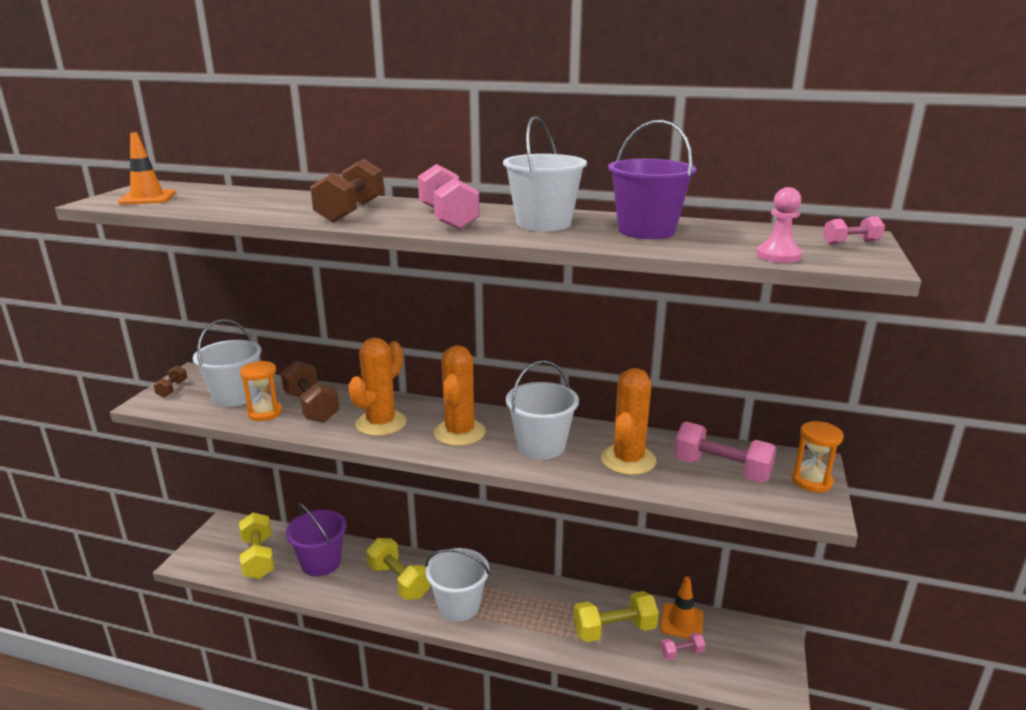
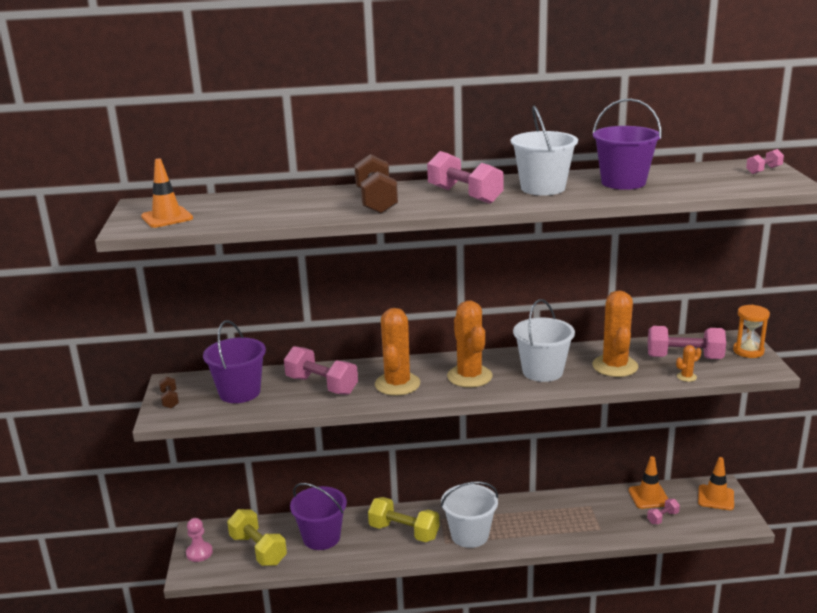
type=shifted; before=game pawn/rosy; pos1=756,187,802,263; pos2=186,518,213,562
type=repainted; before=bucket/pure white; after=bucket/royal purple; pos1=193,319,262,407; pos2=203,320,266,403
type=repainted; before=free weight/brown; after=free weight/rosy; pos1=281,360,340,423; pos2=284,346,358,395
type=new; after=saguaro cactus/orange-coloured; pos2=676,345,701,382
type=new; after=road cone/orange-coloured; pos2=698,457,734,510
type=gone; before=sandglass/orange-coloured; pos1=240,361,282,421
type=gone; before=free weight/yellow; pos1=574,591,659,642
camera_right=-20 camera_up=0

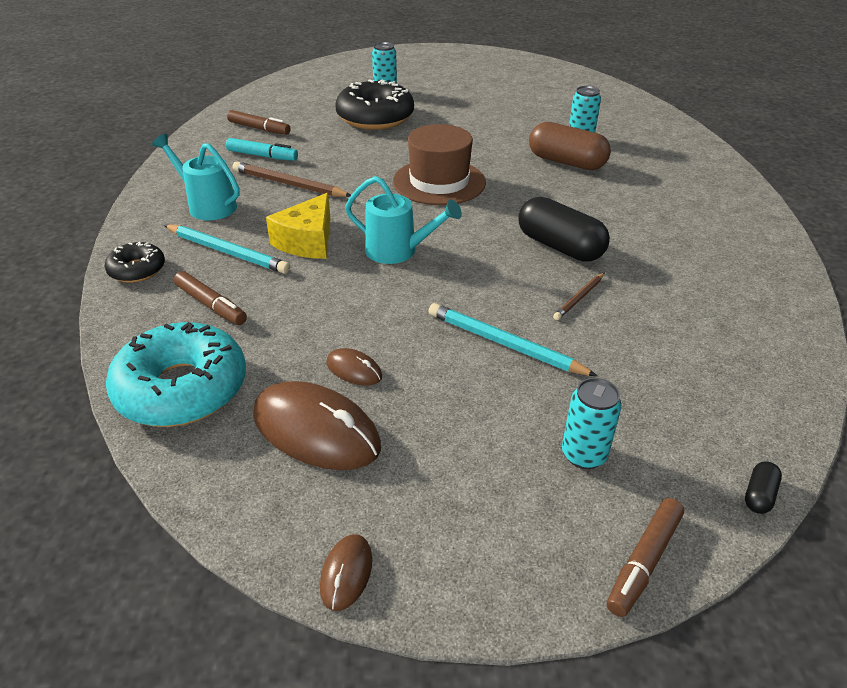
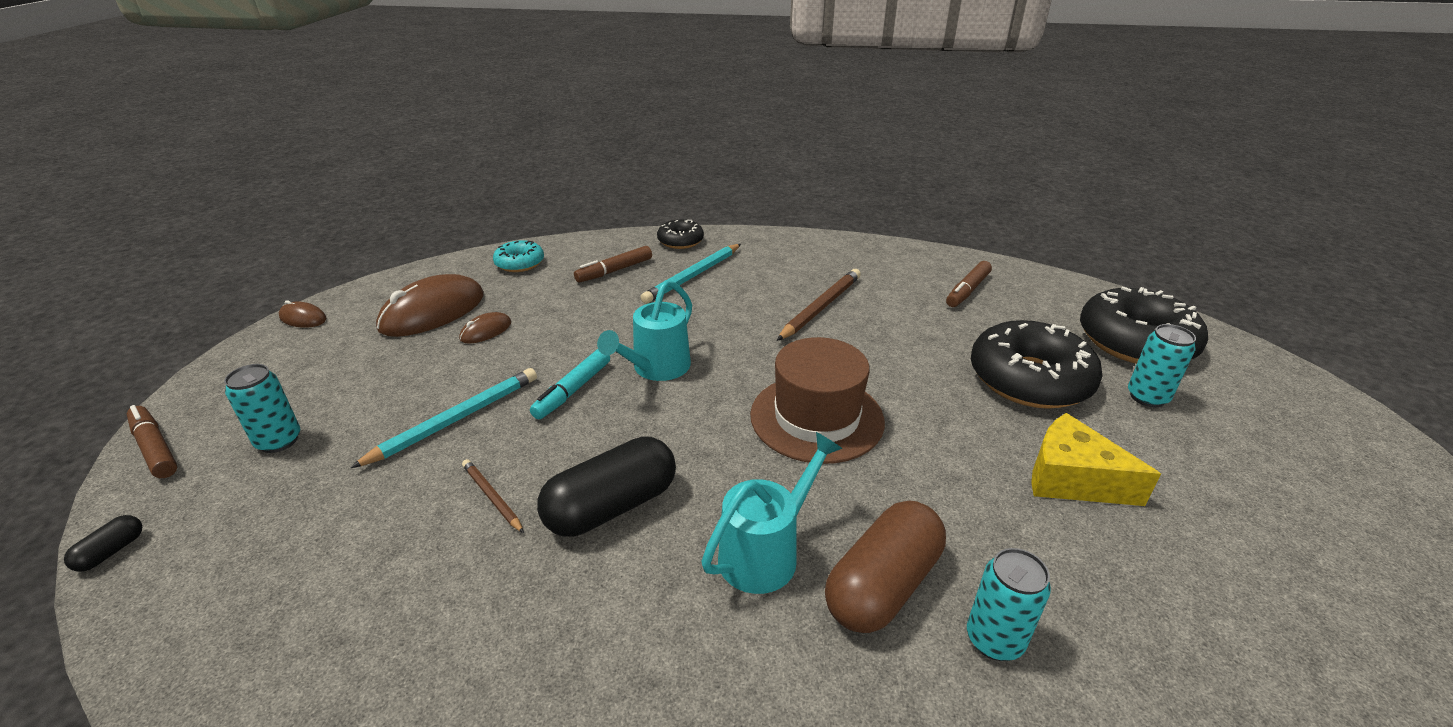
type=rotated; before=pill shape/black; pos1=745,461,782,514; pos2=64,515,142,572; turn=75
type=scaled; before=doughnut/turquoise; pos1=106,322,246,427; pos2=493,240,544,272; scale=0.52
type=shifted; before=marker pen/turquoise; pos1=226,138,298,161; pos2=530,349,610,419
type=shifted; before=sprinkling can/turquoise; pos1=152,134,240,220; pos2=701,432,842,594
type=shifted; before=cheese wedge/yellow; pos1=266,193,331,259; pos2=1031,413,1161,506
type=new; after=doughnut/black; pos2=1080,286,1208,364
camera_right=100 camera_up=-5

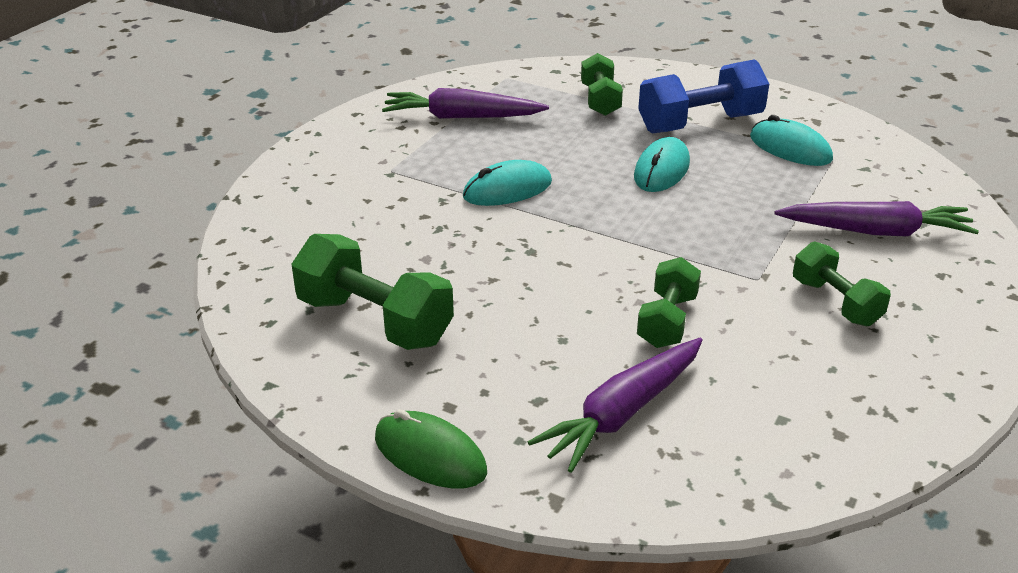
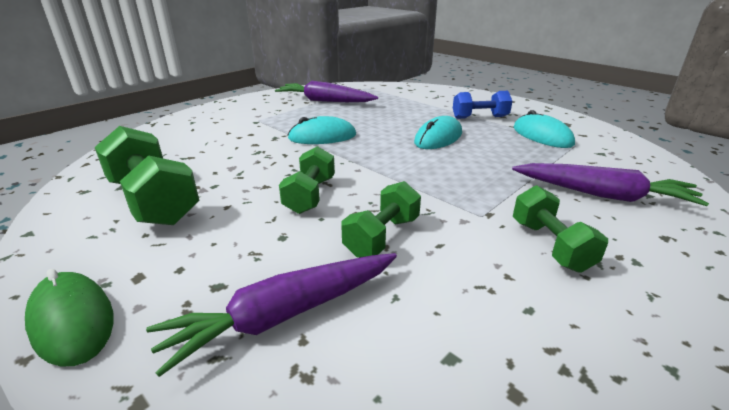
type=shifted; before=free weight/leaf-green; pos1=581,53,623,116; pos2=279,146,335,214
type=scaled; before=free weight/cobalt; pos1=638,59,769,134; pos2=453,91,512,119; scale=0.63
camera_right=15 camera_up=-5

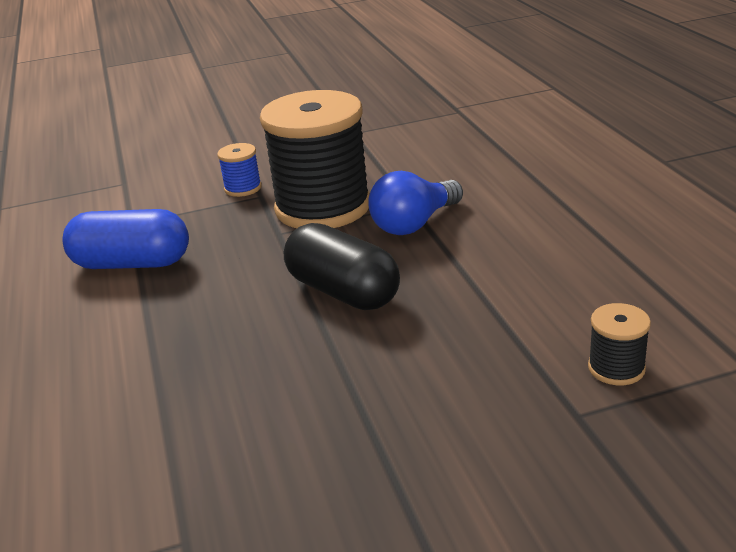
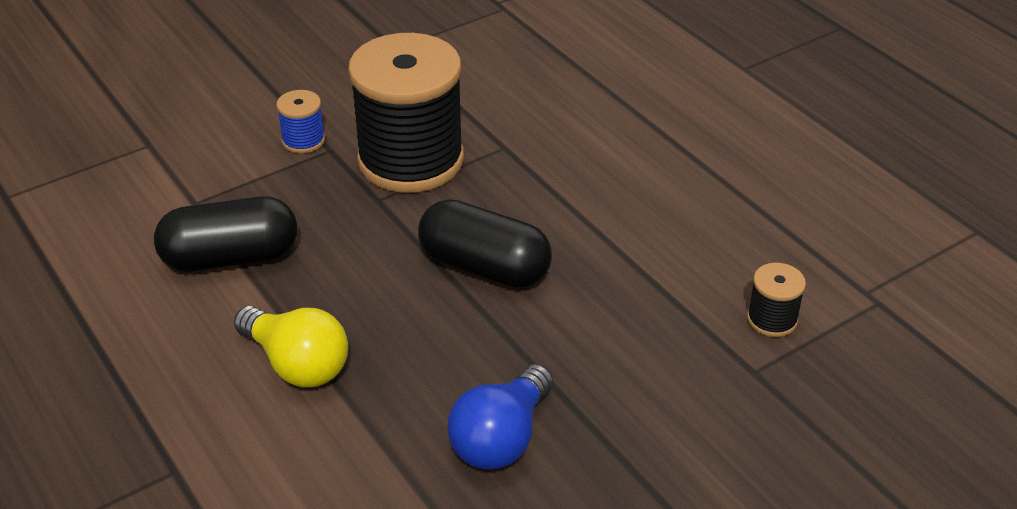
type=repainted; before=pill shape/cobalt; after=pill shape/black; pos1=62,209,189,269; pos2=154,196,297,272
type=new; after=bulb/yellow; pos2=234,306,348,387
type=shifted; before=bulb/cobalt; pos1=368,171,463,235; pos2=448,364,553,470
camera_right=-20 camera_up=10

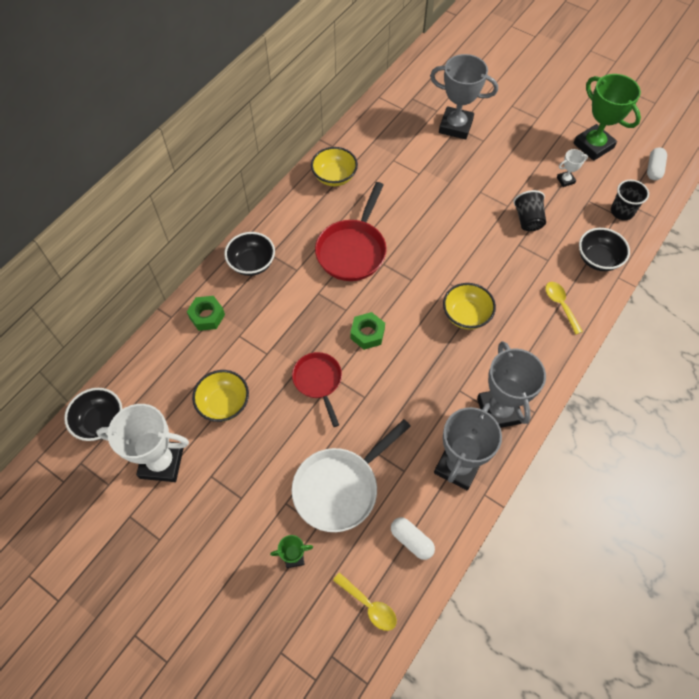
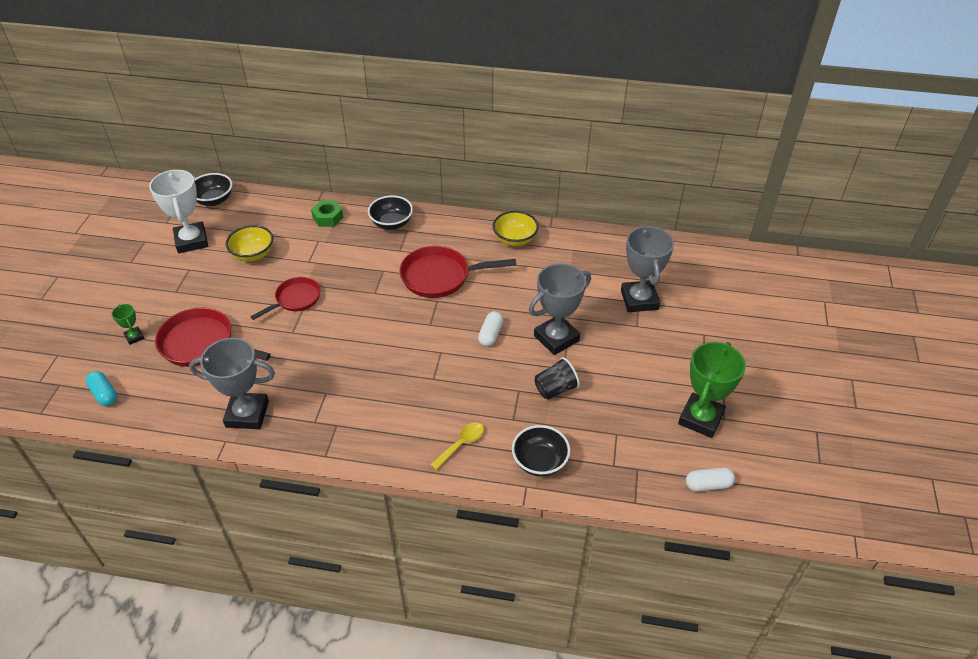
type=swapped; before=tablespoon/yellow; after=pill shape/turquoise; pos1=333,572,397,631; pos2=86,371,117,406
type=repainted; before=skillet/pure white; after=skillet/crimson; pos1=292,419,411,532; pos2=155,307,271,367
type=shifted; before=pill shape/pure white; pos1=391,517,435,560; pos2=478,311,503,347
type=shifted; before=prize cup/grey; pos1=477,341,546,428; pos2=529,263,591,355
type=gone; before=hex nut/leaf-green; pos1=350,312,385,350
type=gone; before=serving bowl/yellow; pos1=443,283,496,330
type=gone; before=prize cup/pure white; pos1=557,149,588,187
type=gone; before=cup/black; pos1=611,180,649,220
camera_right=65 camera_up=-15

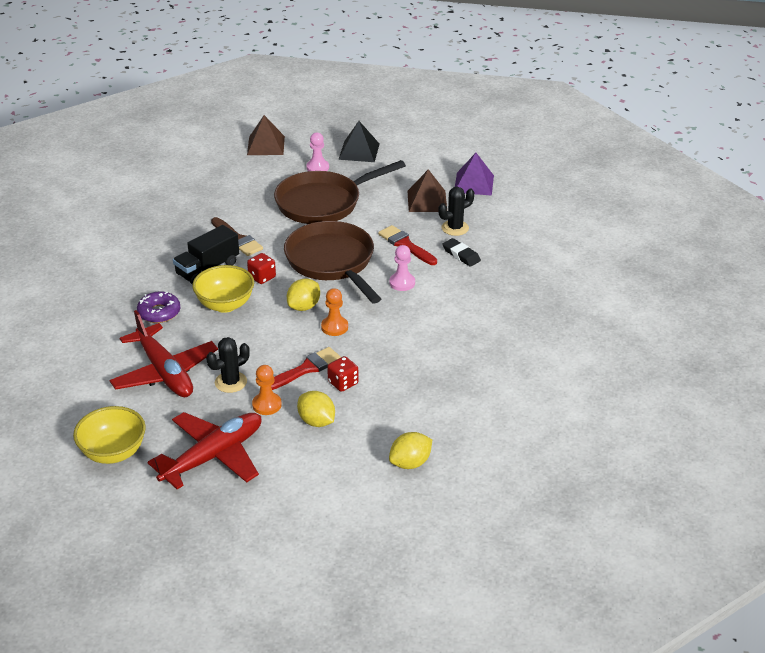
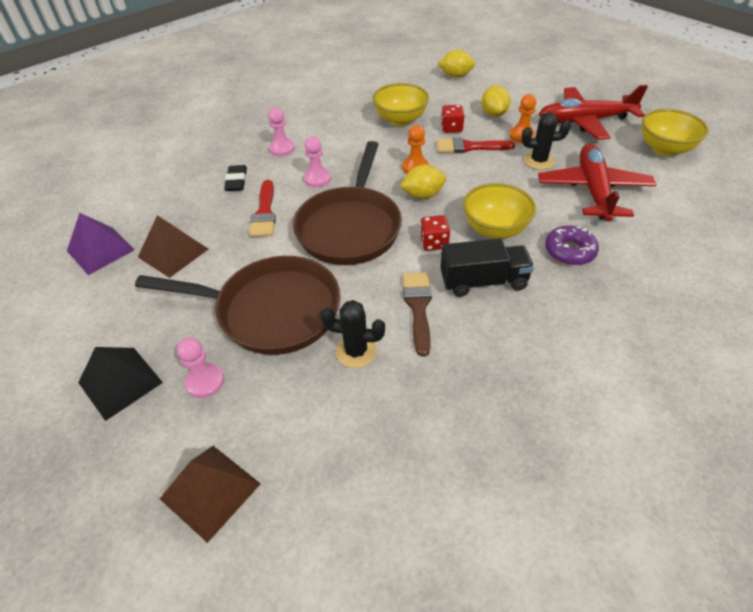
type=new; after=game pawn/rosy; pos2=268,108,295,156
type=shifted; before=saguaro cactus/black; pos1=438,187,474,236; pos2=321,300,385,368
type=new; after=serving bowl/yellow; pos2=373,83,429,126
camera_right=-140 camera_up=10

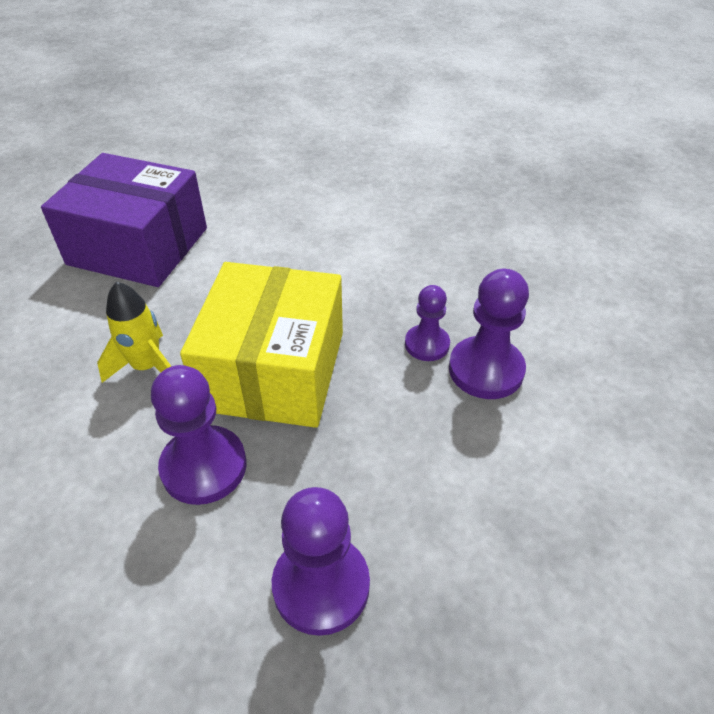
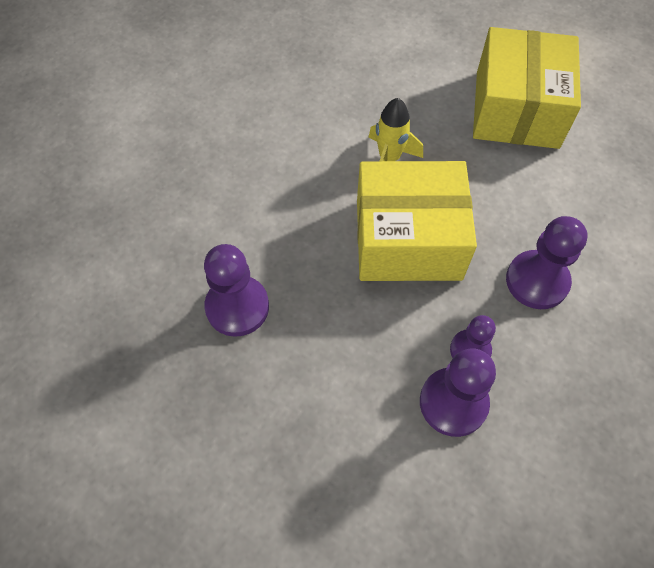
type=repainted; before=package/royal purple; after=package/yellow; pos1=41,153,207,287; pos2=473,27,581,149
type=shifted; before=game pawn/royal purple; pos1=151,365,246,505; pos2=506,216,587,309
camera_right=80 camera_up=15

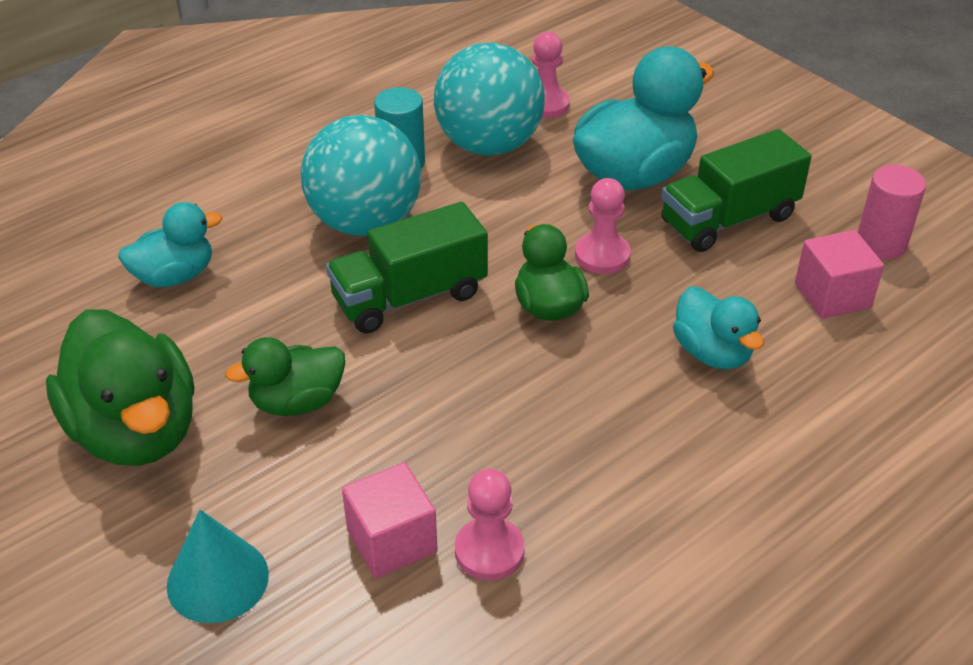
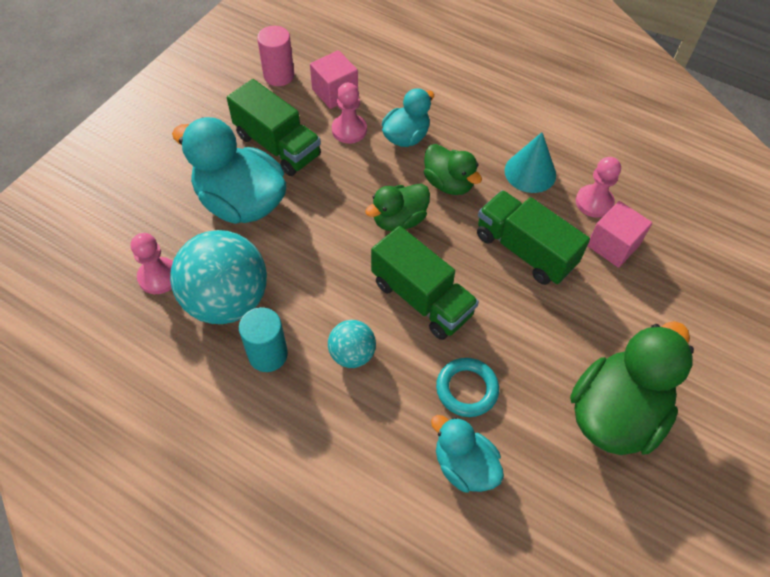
type=scaled; before=play ball/turquoise; pos1=301,115,421,236; pos2=328,320,376,368; scale=0.51
type=shifted; before=game pawn/rosy; pos1=575,178,631,274; pos2=332,83,367,144
type=shifted; before=toy duck/leaf-green; pos1=225,337,345,416; pos2=424,144,482,195
type=new; after=hoop/turquoise; pos2=436,358,499,417
type=new; after=lorry/leaf-green; pos2=477,190,590,285
type=shifted; before=cone/turquoise; pos1=167,510,269,623; pos2=505,132,556,193
camera_right=-110 camera_up=15

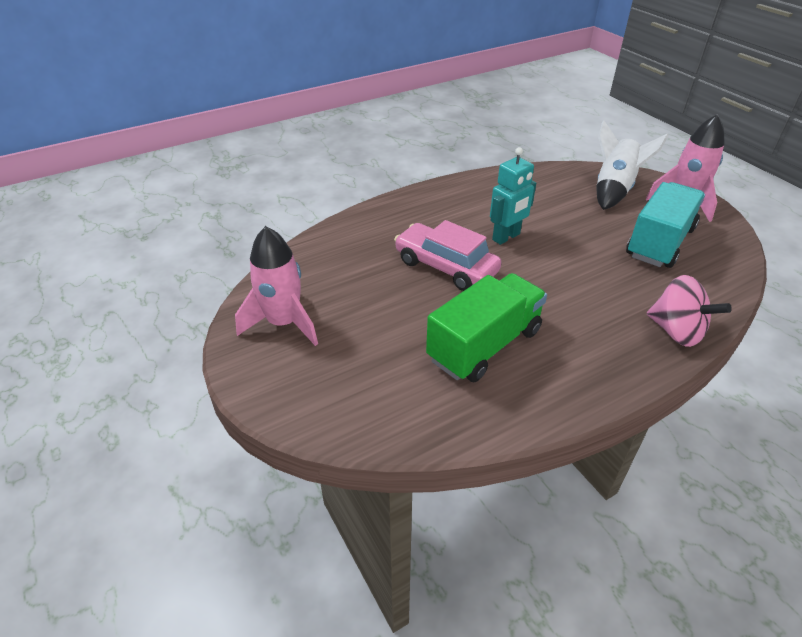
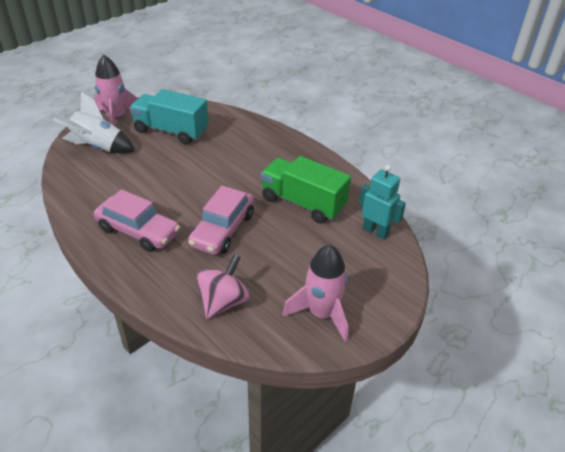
type=new; after=car/rosy; pos2=94,189,180,252
type=shifted; before=spinning top/rosy; pos1=647,275,732,347; pos2=196,254,249,319
type=shifted; before=toy robot/turquoise; pos1=490,147,536,245; pos2=359,165,406,239
camera_right=-105 camera_up=0

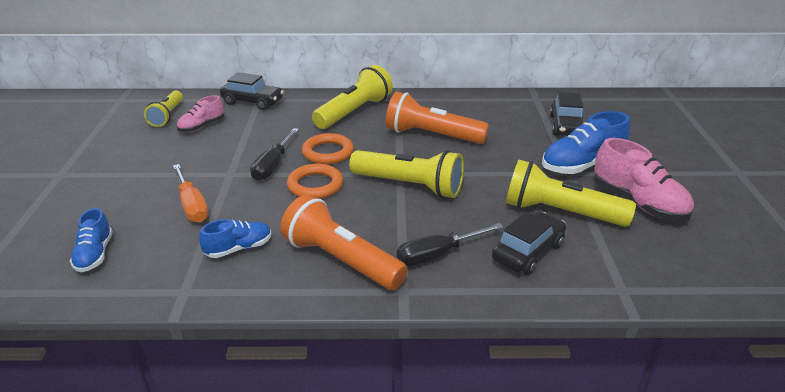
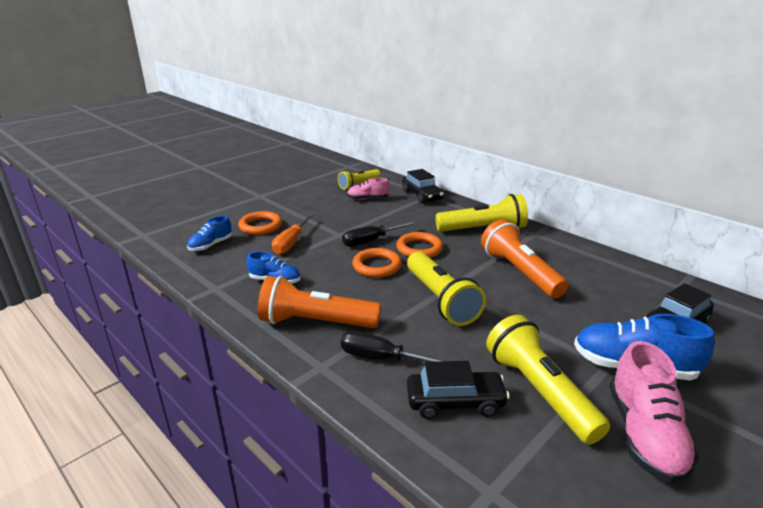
type=new; after=hoop/orange-coloured; pos2=238,211,282,235
type=rotated; before=pocket torch/orange-coloured; pos1=280,195,408,290; pos2=258,276,381,328; turn=-75
camera_right=45 camera_up=-5

